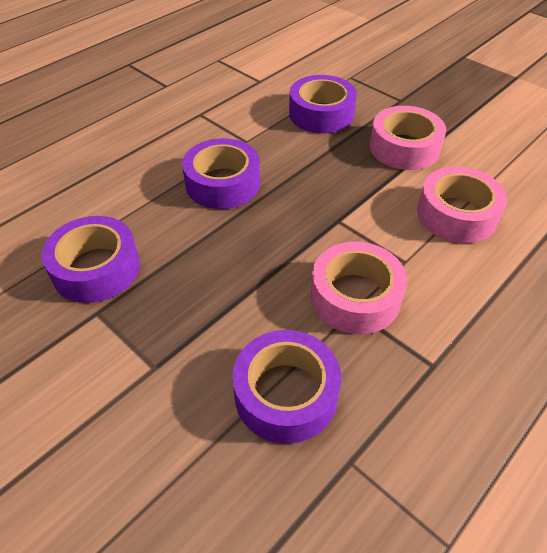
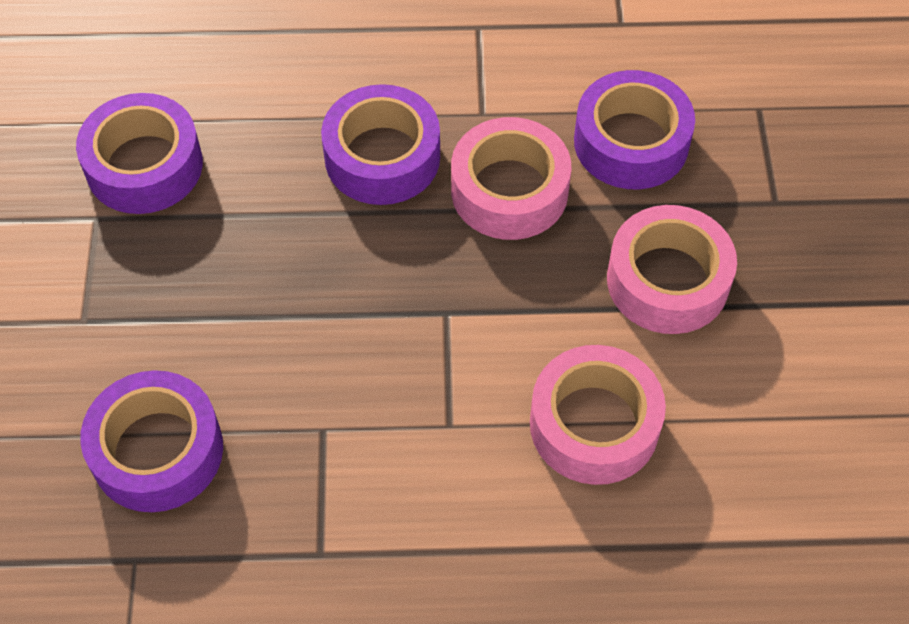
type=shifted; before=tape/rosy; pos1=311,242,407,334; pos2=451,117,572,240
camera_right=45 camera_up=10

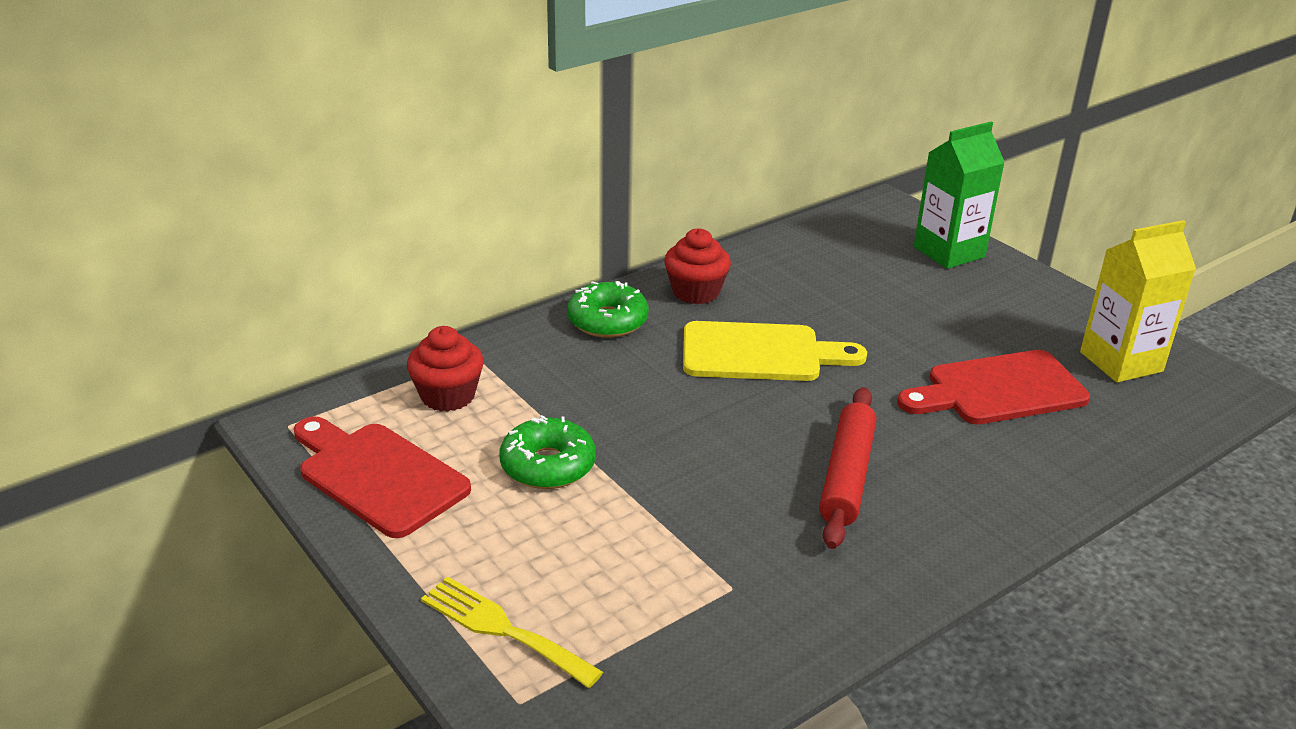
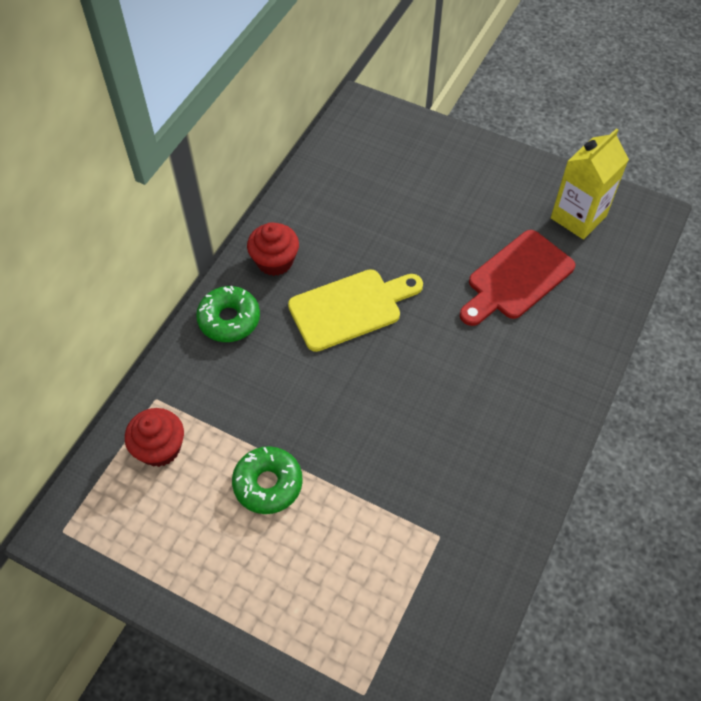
type=gone; before=cutting board/crimson; pos1=294,416,471,538
type=gone; before=fork/yellow; pos1=421,576,603,688
type=gone; before=rolling pin/crimson; pos1=819,387,876,549
type=gone; before=milk carton/leaf-green; pos1=914,122,1005,269
camera_right=-25 camera_up=25

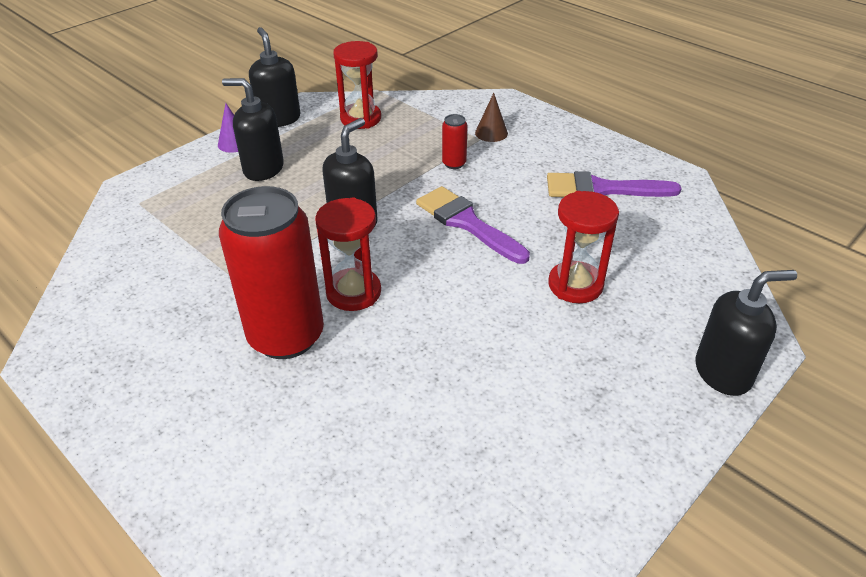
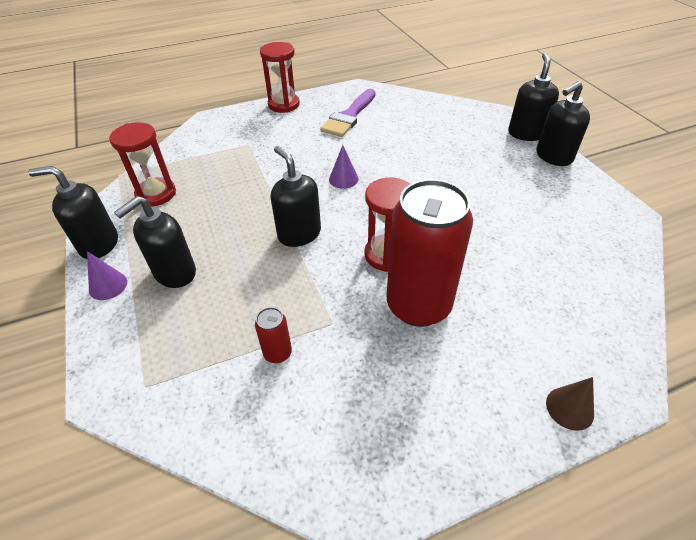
type=shifted; before=tin/crimson; pos1=442,114,468,169; pos2=255,307,292,363
type=shifted; before=sandglass/crimson; pos1=548,191,619,303; pos2=260,42,300,113
type=swapped; before=brush/royal purple; after=cone/royal purple; pos1=416,186,530,264; pos2=329,145,359,189
type=new; after=soap dispenser/black; pos2=536,81,590,166
type=shifted; before=cone/brown; pos1=475,93,508,142; pos2=546,377,594,431
camera_right=-65 camera_up=5

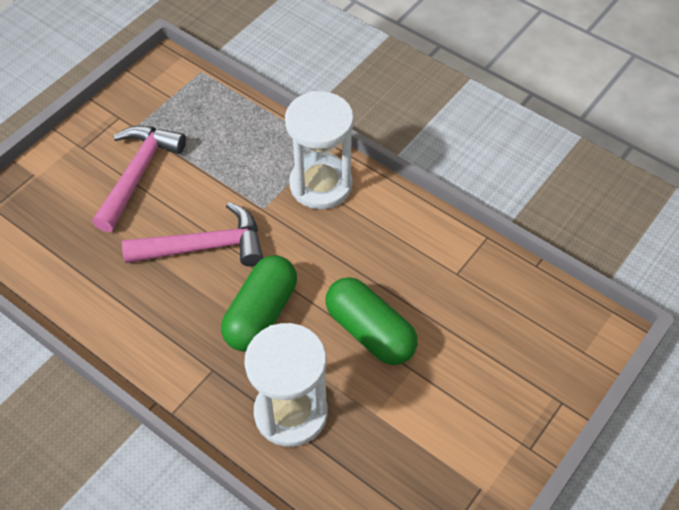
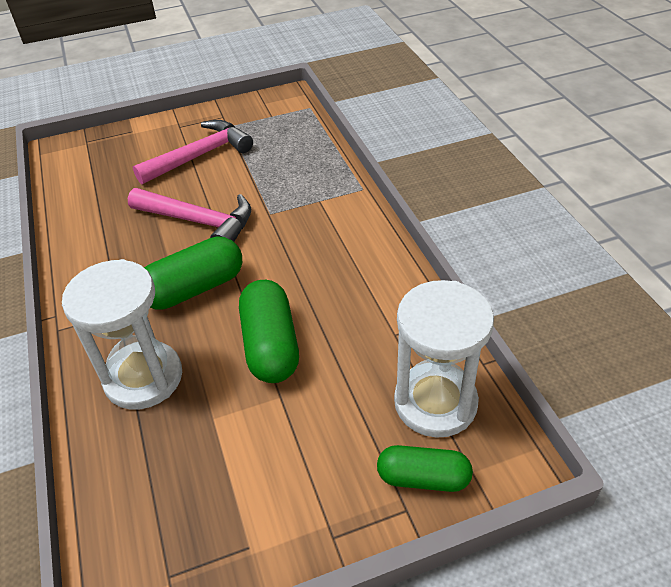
type=new; after=pill shape/leaf-green; pos2=377,445,473,492
type=shifted; before=sandglass/pure white; pos1=285,91,354,209; pos2=394,280,494,438
camera_right=35 camera_up=-10

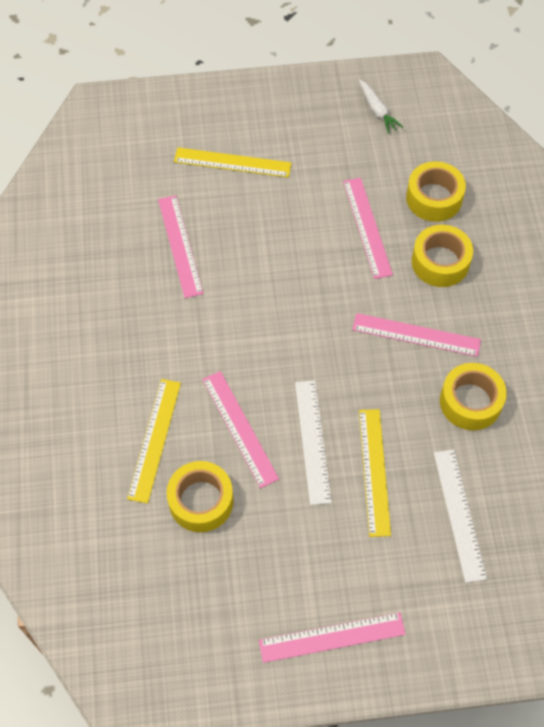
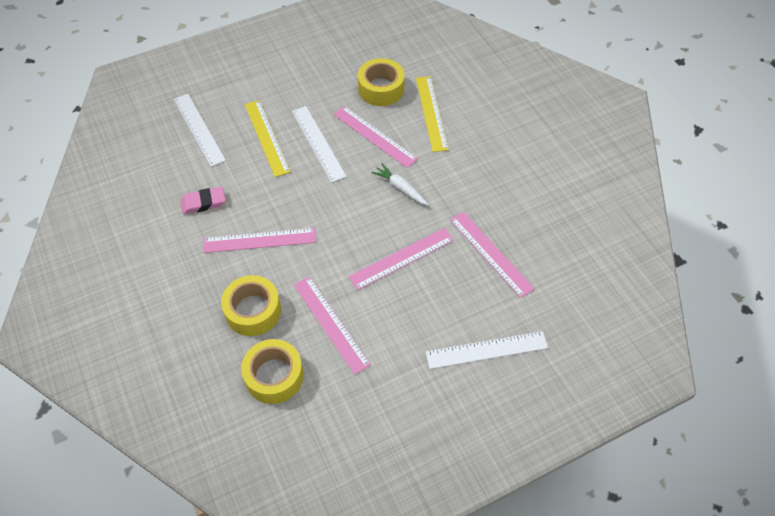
type=swapped; before=tape/yellow; after=pencil eraser/rosy; pos1=440,363,507,430; pos2=181,187,225,214
type=shifted; before=ruler/rosy; pos1=259,612,406,663; pos2=349,228,454,290
type=shifted; before=carrot/pure white; pos1=359,79,403,134; pos2=372,163,429,206
type=repainted; before=ruler/yellow; after=ruler/pure white; pos1=174,148,292,178; pos2=426,331,548,369
camera_right=160 camera_up=-5

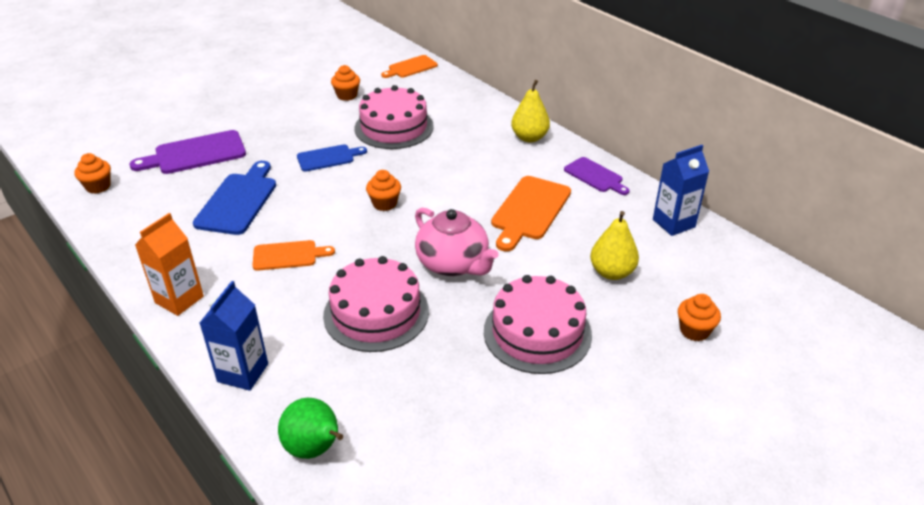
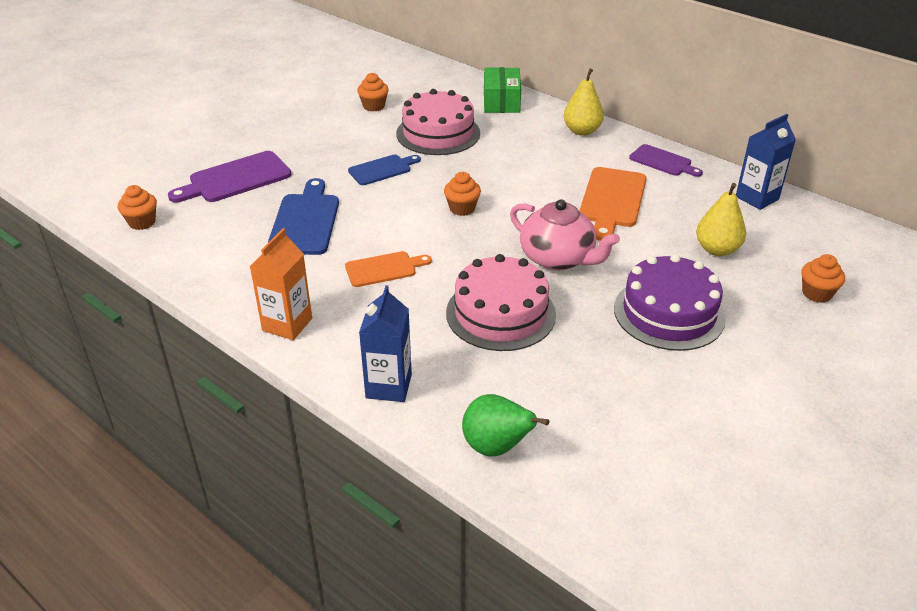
type=new; after=package/leaf-green; pos2=484,67,521,113
type=repainted; before=gateau/rosy; after=gateau/royal purple; pos1=484,275,592,374; pos2=614,254,726,351
type=gone; before=cutting board/orange-coloured; pos1=381,55,438,78
camera_right=-10 camera_up=0

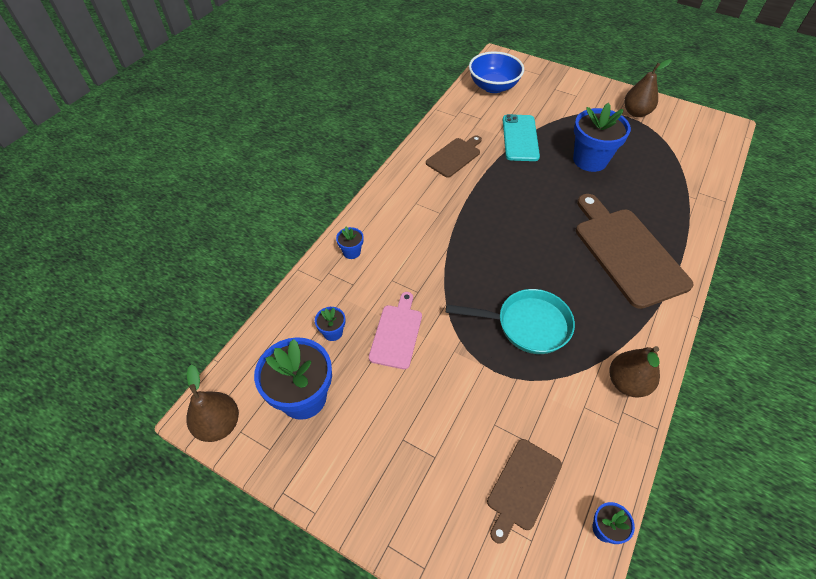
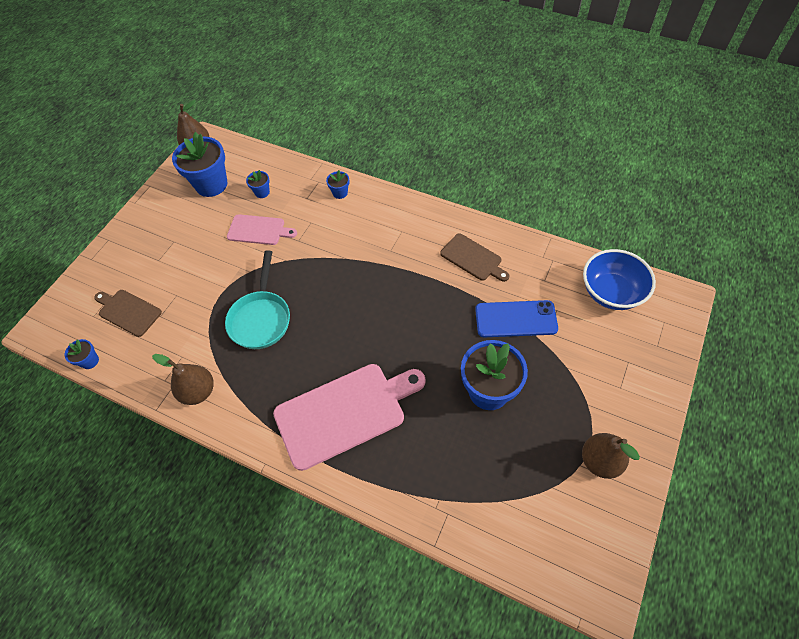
type=repainted; before=cutting board/brown; after=cutting board/rosy; pos1=576,194,693,309; pos2=273,364,426,471
type=repainted; before=phone/turquoise; after=phone/cobalt; pos1=503,114,540,161; pos2=475,300,558,337
camera_right=90 camera_up=5

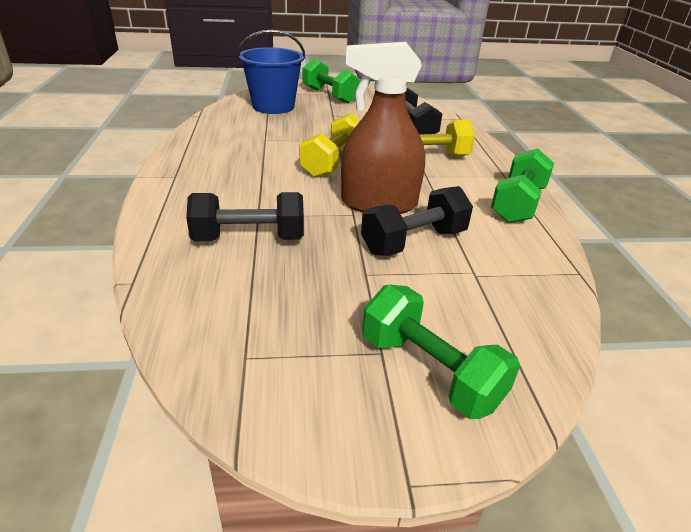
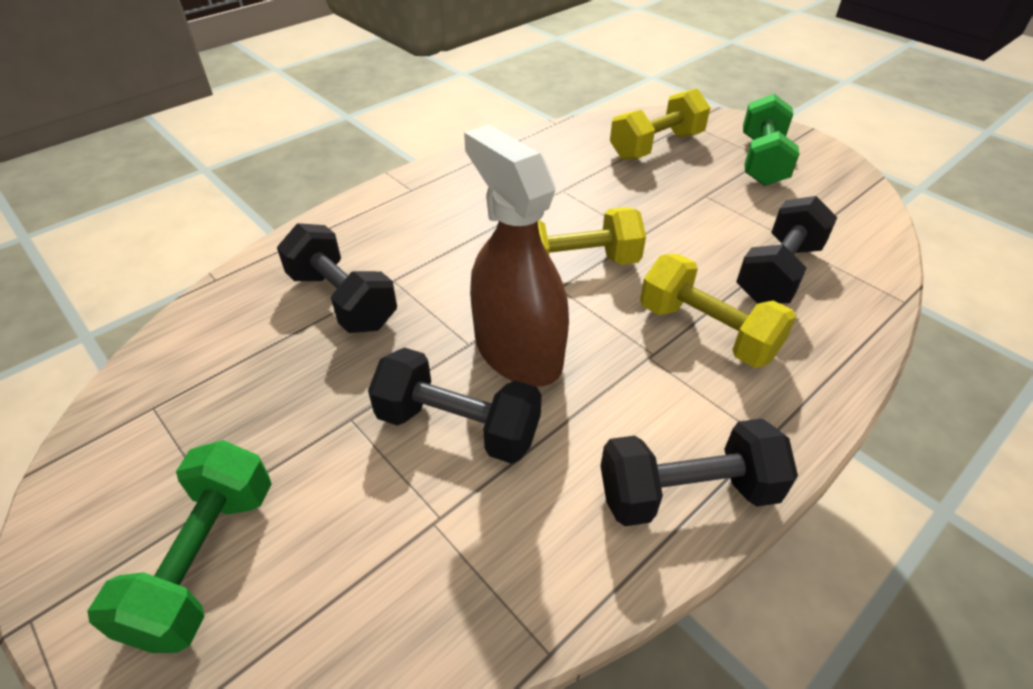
type=repainted; before=free weight/leaf-green; after=free weight/black; pos1=491,148,554,223; pos2=601,418,798,526
type=swapped; before=bucket/cobalt; after=free weight/yellow; pos1=237,30,305,114; pos2=610,89,711,160
camera_right=55 camera_up=10

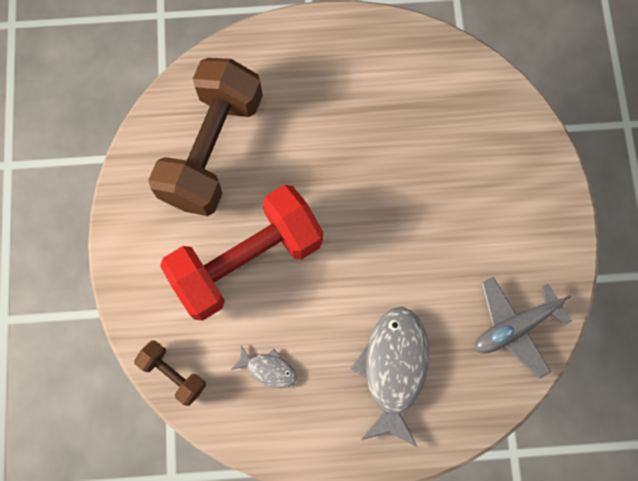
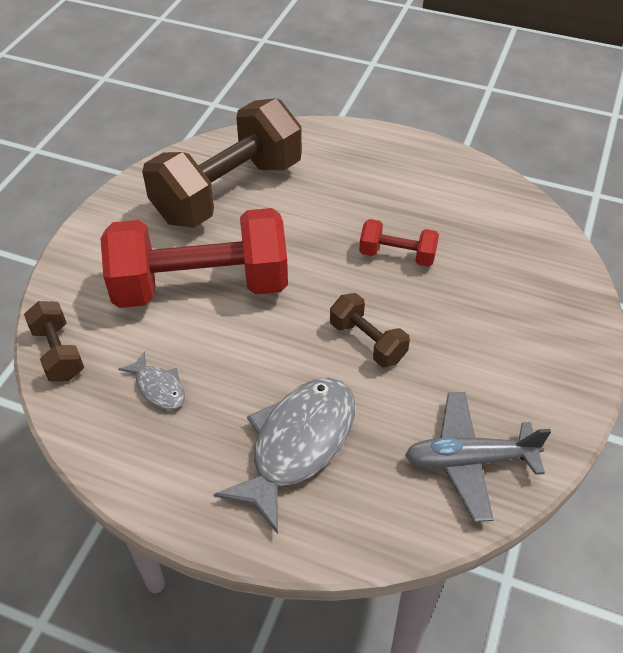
type=new; after=free weight/brown; pos2=330,293,410,367
type=new; after=free weight/crimson; pos2=359,219,439,267
camera_right=25 camera_up=-25

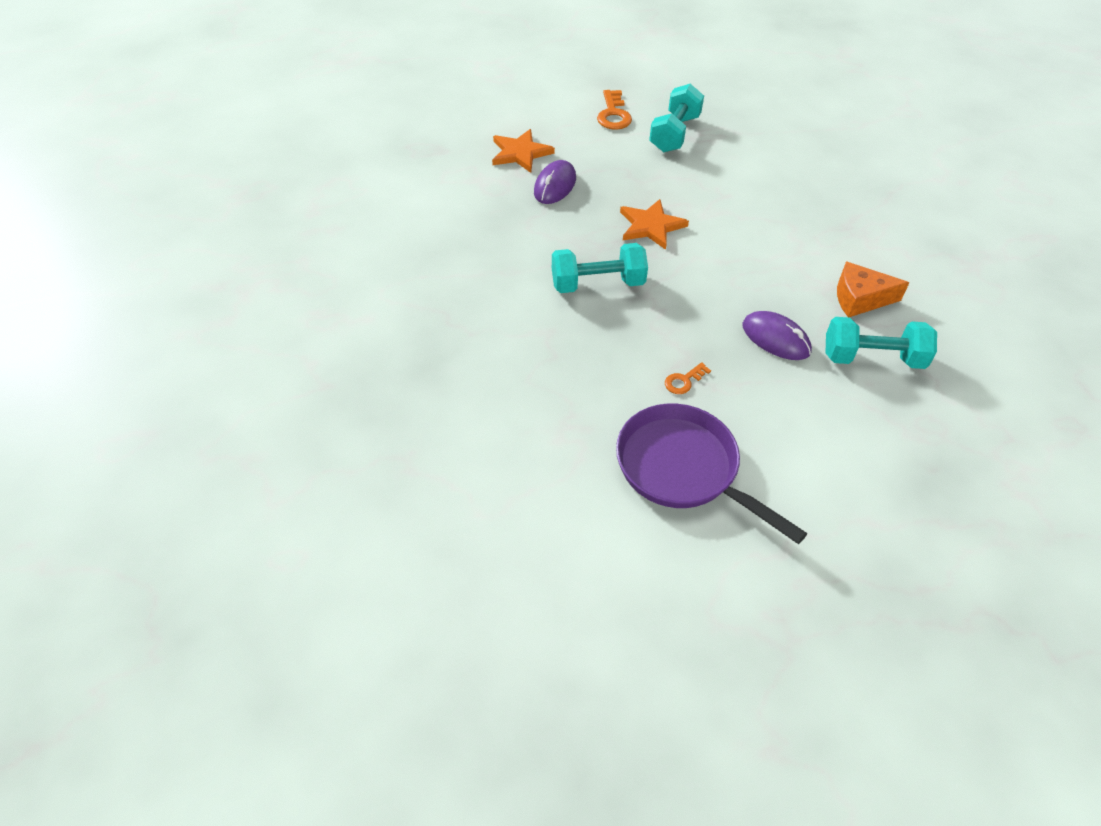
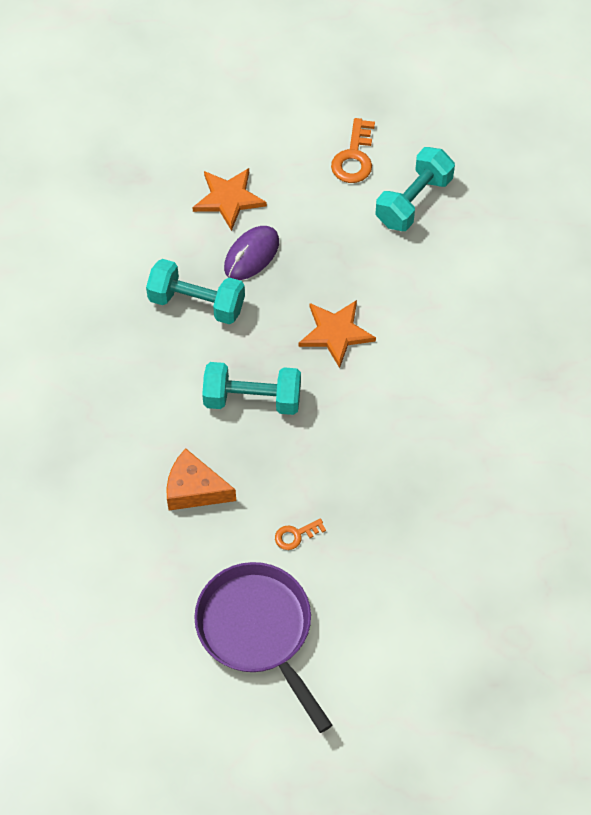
type=shifted; before=free weight/turquoise; pos1=826,317,937,369; pos2=146,259,245,324
type=shifted; before=cheese wedge/orange-coloured; pos1=837,261,910,317; pos2=166,448,236,510
type=gone; before=computer mouse/royal purple; pos1=742,311,812,360
camera_right=15 camera_up=10

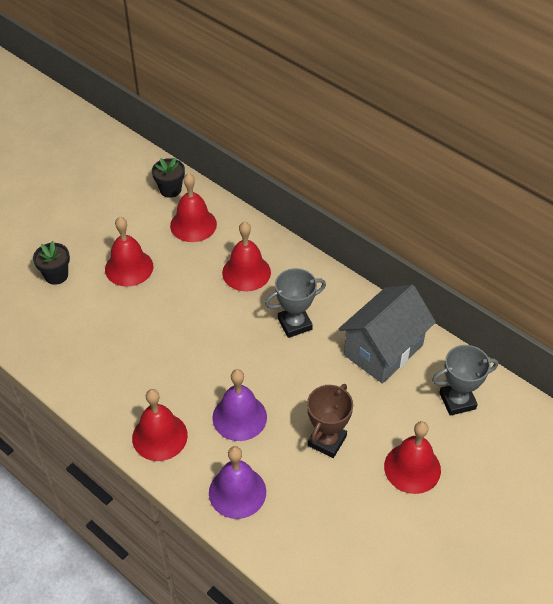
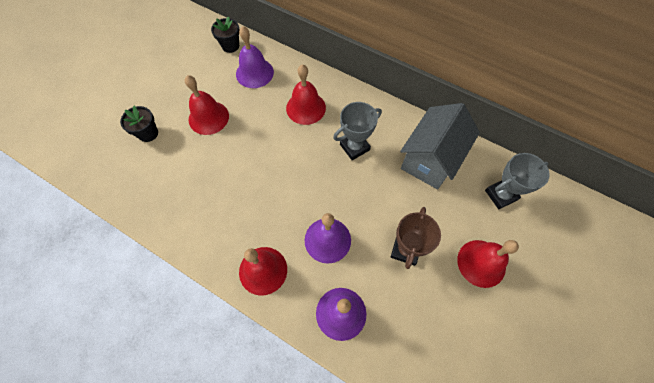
type=repainted; before=school bell/crimson; after=school bell/royal purple; pos1=170,173,217,242; pos2=236,26,274,88
camera_right=-10 camera_up=15

